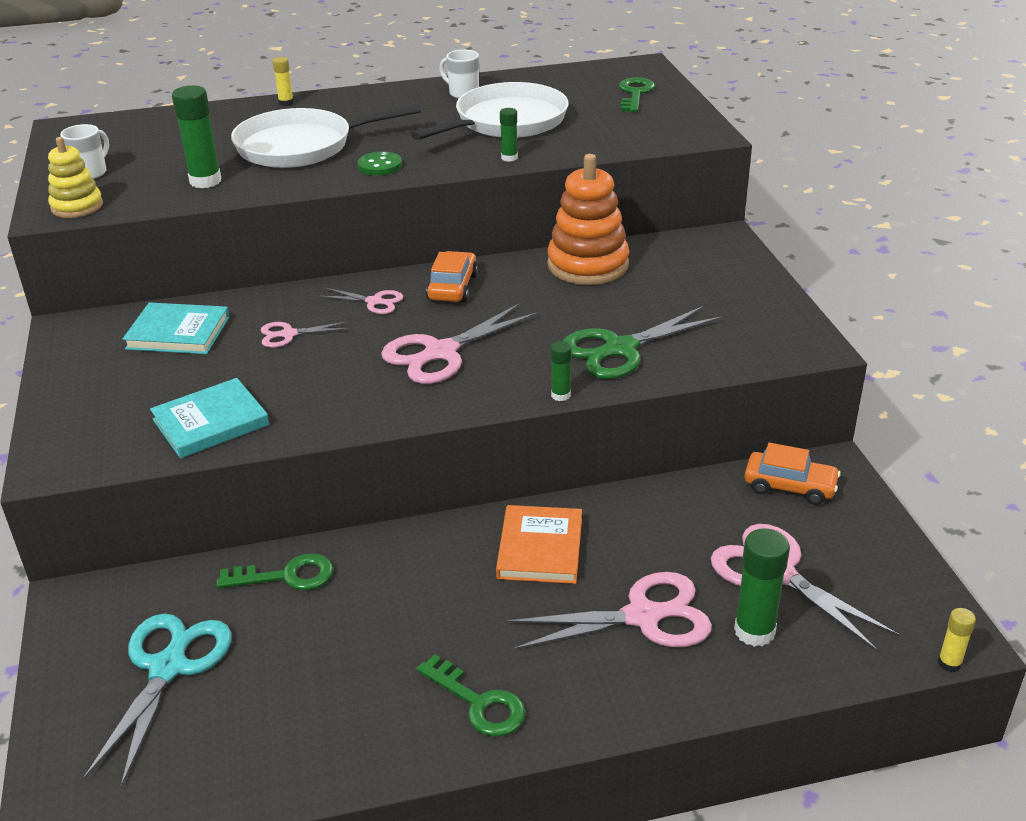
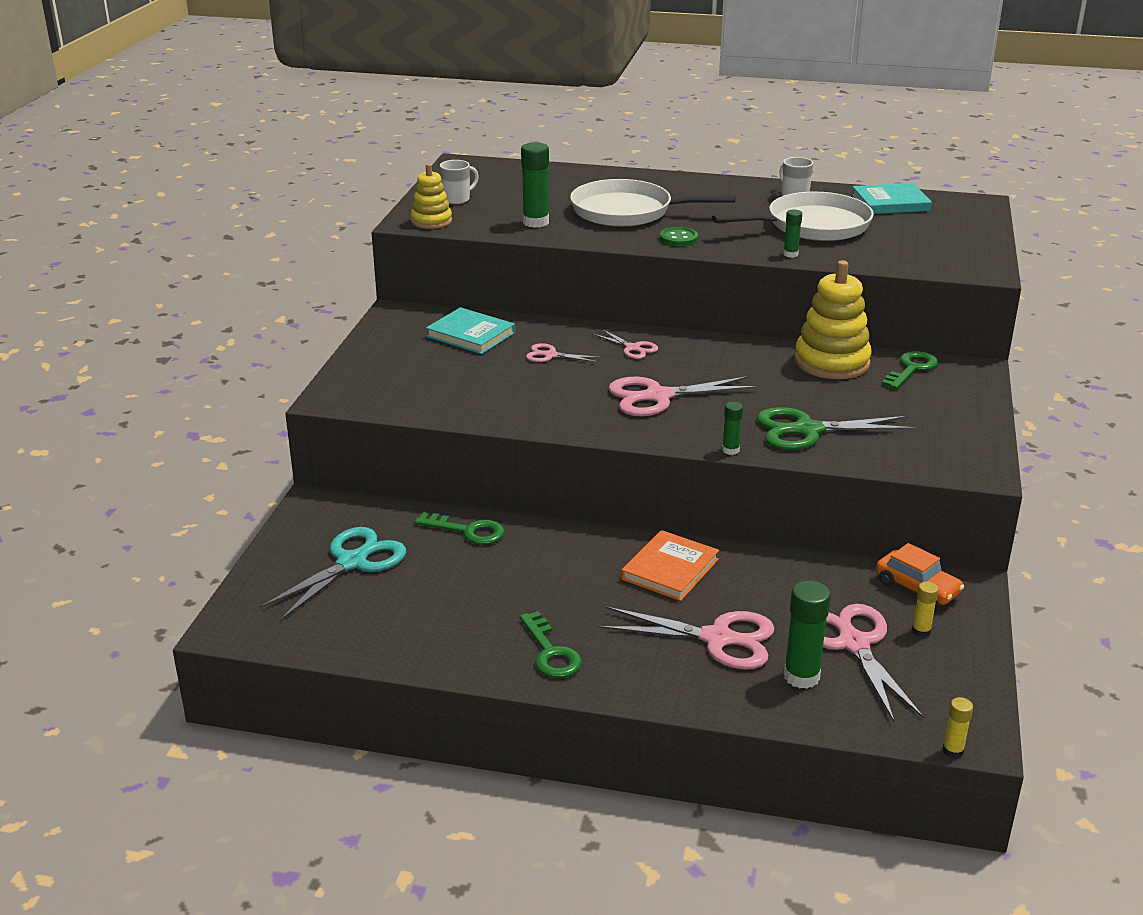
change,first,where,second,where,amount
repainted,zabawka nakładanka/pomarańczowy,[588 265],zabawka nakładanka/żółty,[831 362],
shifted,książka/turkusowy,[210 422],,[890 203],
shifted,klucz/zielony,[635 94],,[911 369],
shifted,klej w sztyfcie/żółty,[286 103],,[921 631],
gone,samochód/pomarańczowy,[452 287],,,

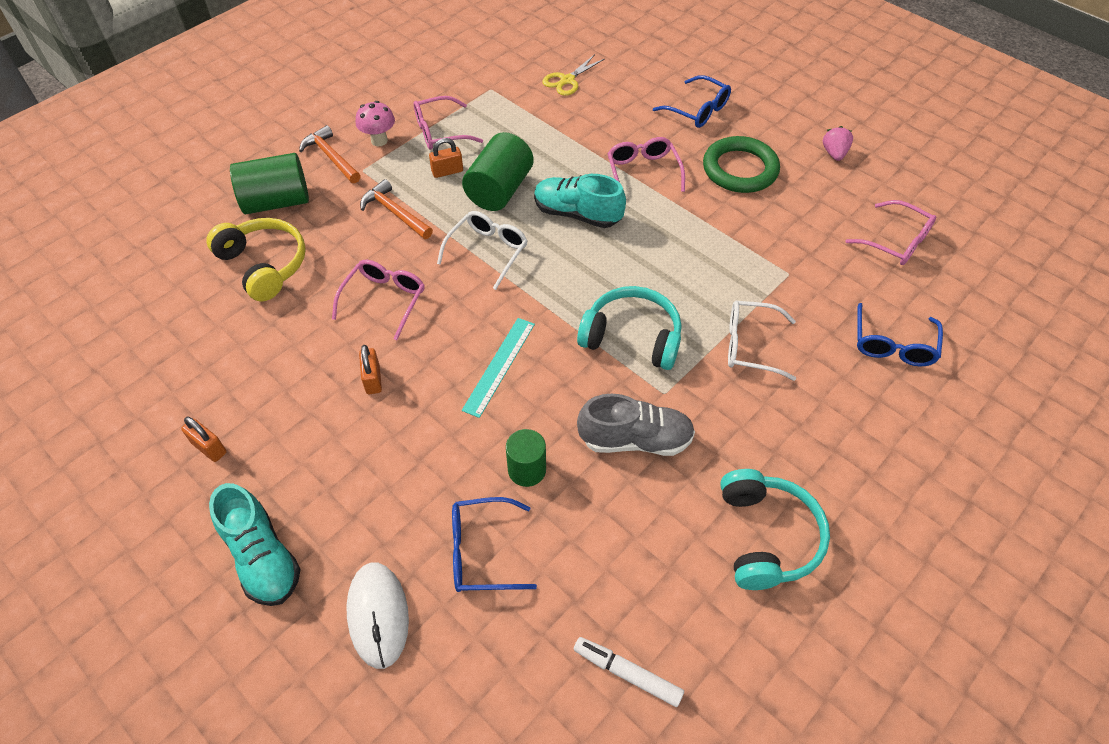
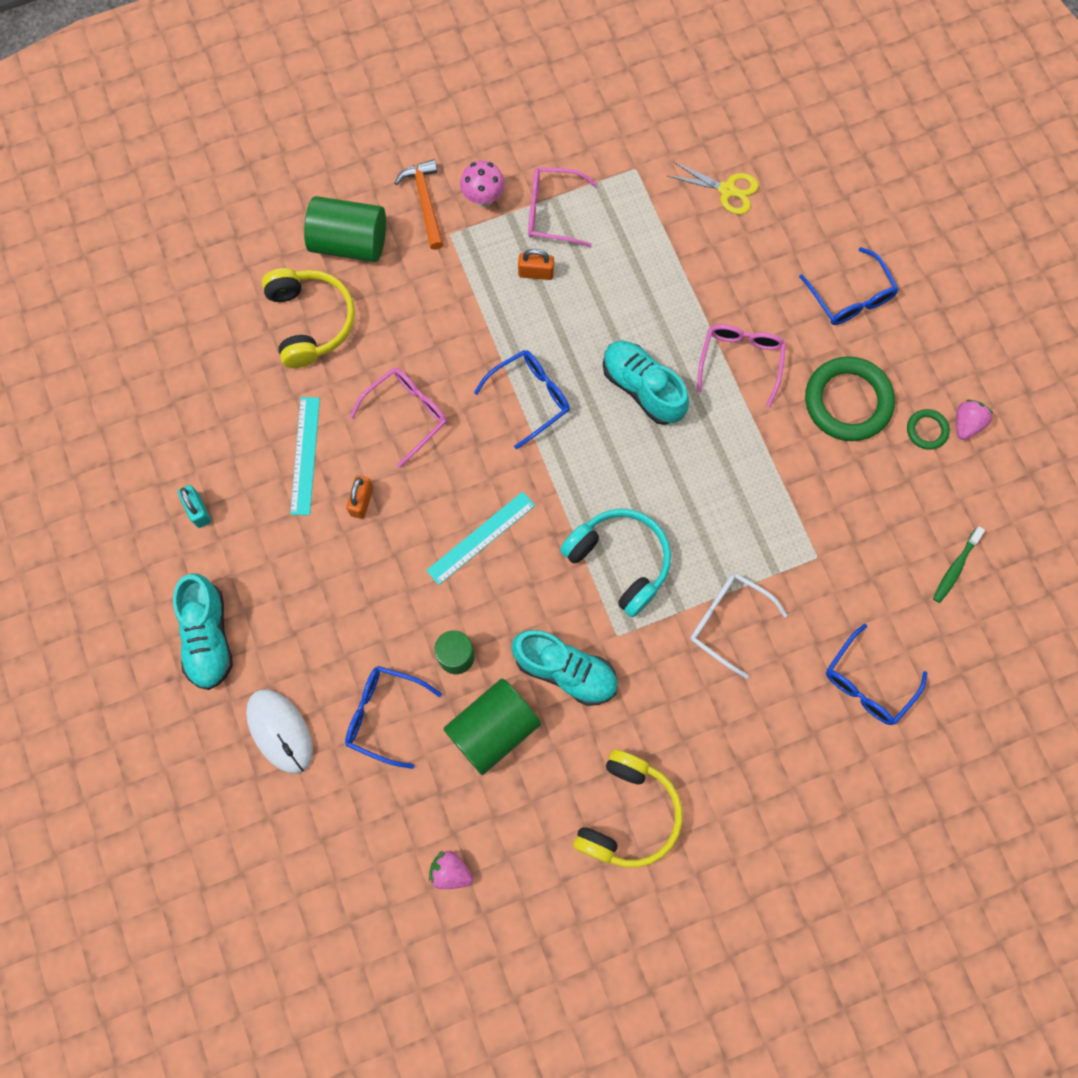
change,first,where,second,where,amount
repainted,kłódka/pomarańczowy,[209 448],kłódka/turkusowy,[198 510],
rotated,myszka/biały,[378 615],,[280 731],45 degrees counterclockwise
new,,,linijka/turkusowy,[305 455],
swapped,flamaster/biały,[627 673],truskawka/różowy,[450 871],
shifted,walec/zielony,[499 190],,[493 729],
repainted,okulary/biały,[487 251],okulary/niebieski,[530 397],
repainted,but/szary,[635 440],but/turkusowy,[565 671],
repainted,słuchawki/turkusowy,[766 537],słuchawki/żółty,[628 814],
rotated,nożyczki/żółty,[567 80],,[727 190],135 degrees counterclockwise
new,,,pierścień/zielony,[926 430],
swapped,okulary/różowy,[896 242],szczoteczka do zębów/zielony,[955 568],
gone,młotek/pomarańczowy,[395 213],,,

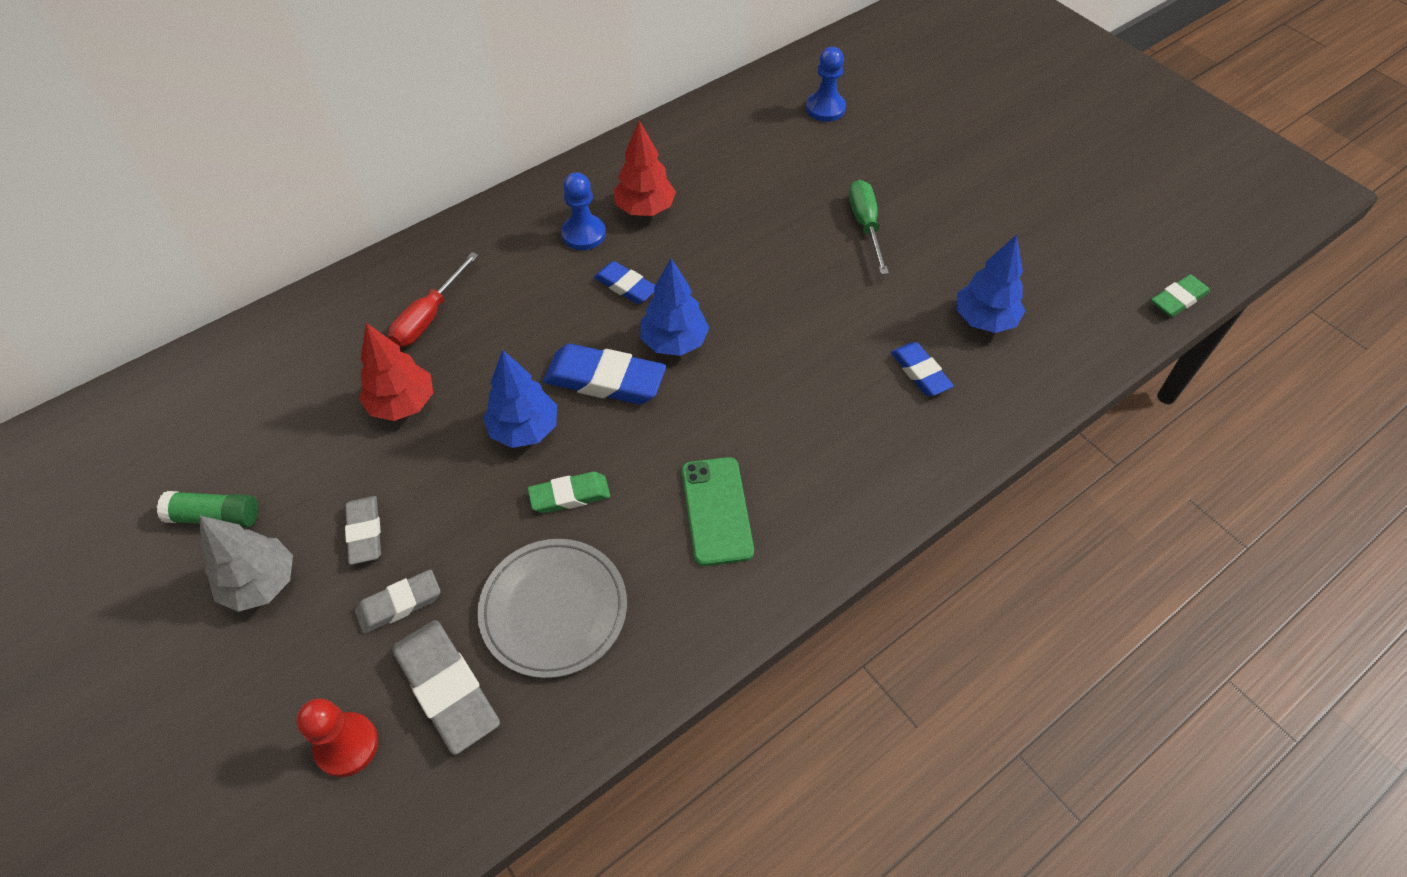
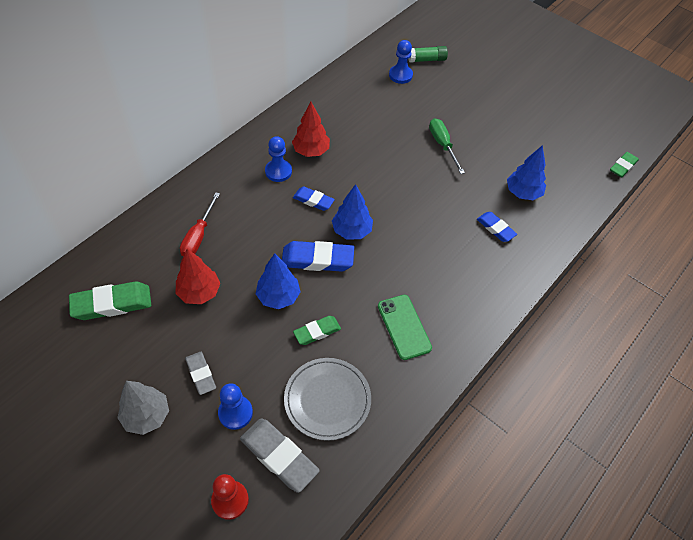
change,first,where,second,where,amount
new,,,gumka do mazania/zielony,[112 304],
swapped,gumka do mazania/szary,[399 604],pionek/niebieski,[235 413],
shifted,klej w sztyfcie/zielony,[215 517],,[426 60],

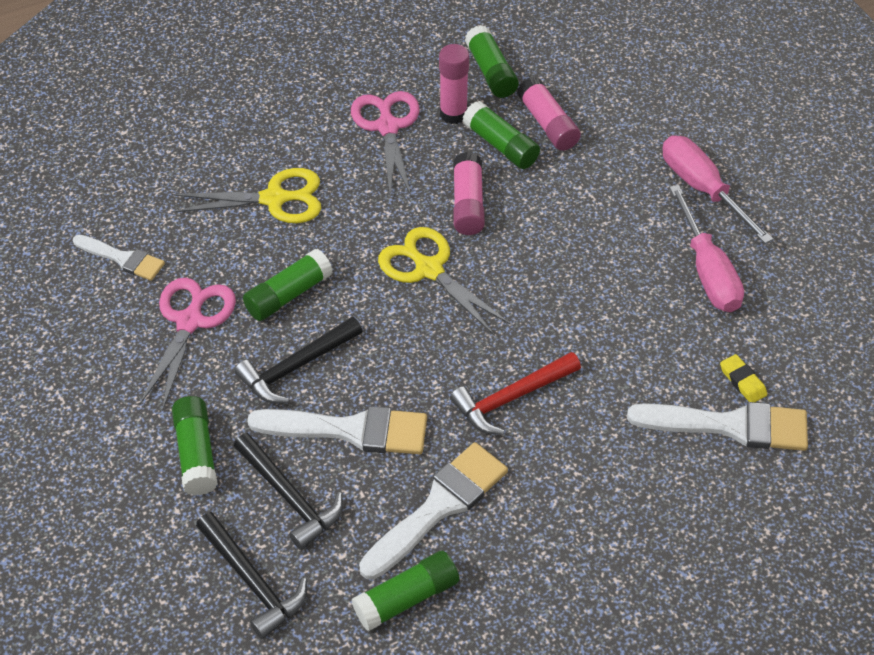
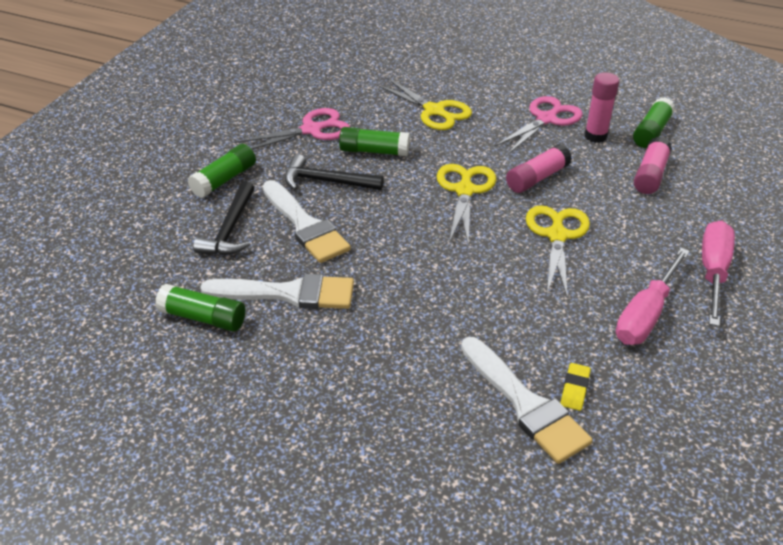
change,first,where,second,where,amount
new,,,nożyczki/żółty,[556 235],
gone,pędzel/biały,[123 259],,,
gone,młotek/czarny,[252 581],,,
gone,młotek/czerwony,[512 398],,,
gone,klej w sztyfcie/zielony,[500 145],,,

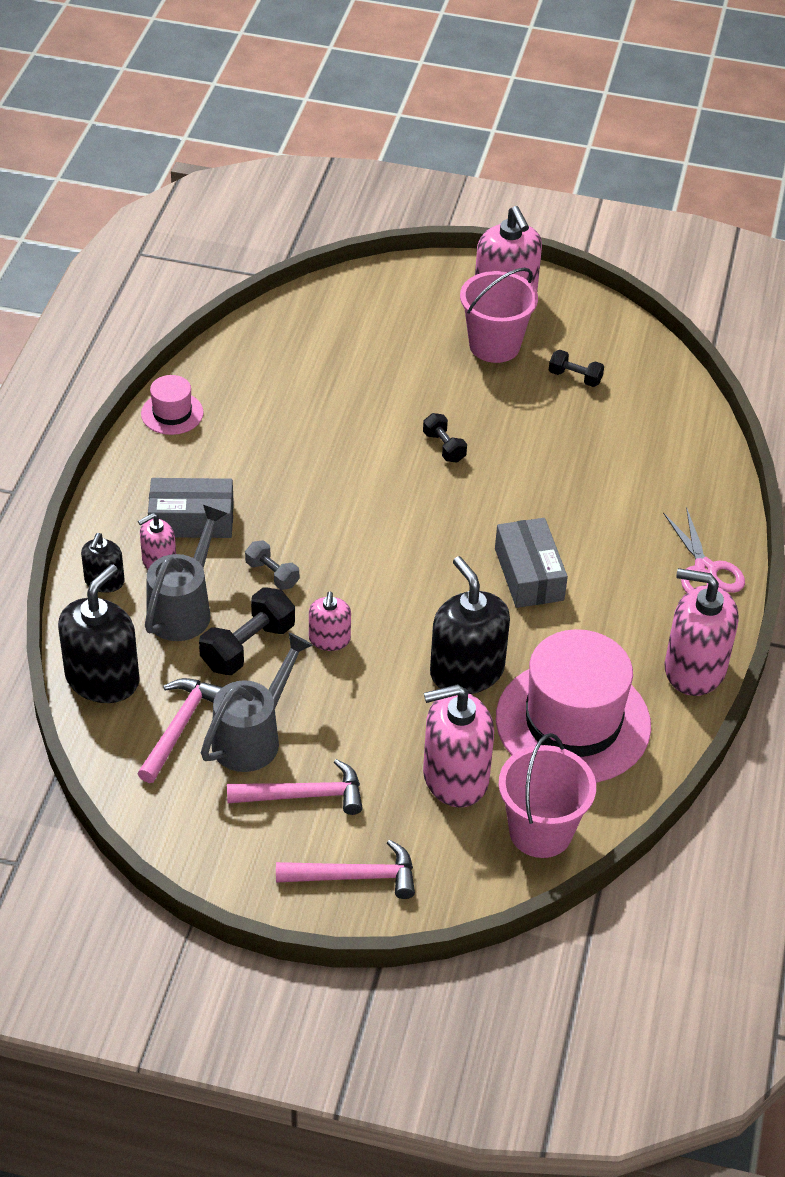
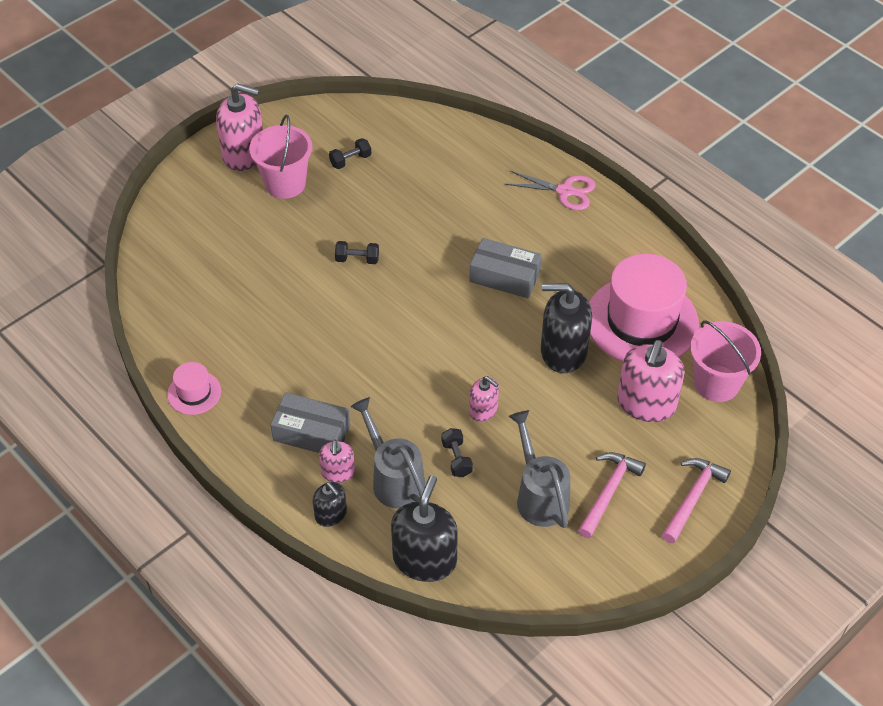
change,first,where,second,where,amount
rotated,pudełko/szary,[192 520],,[312 433],75 degrees clockwise
rotated,dozownik mydła/czarny,[102 679],,[424 559],45 degrees clockwise
scaled,hantel/czarny,[248 646],,[456 459],x0.59
gone,młotek/różowy,[180 727],,,
gone,hantel/szary,[272 574],,,
gone,dozownik mydła/różowy,[694 669],,,

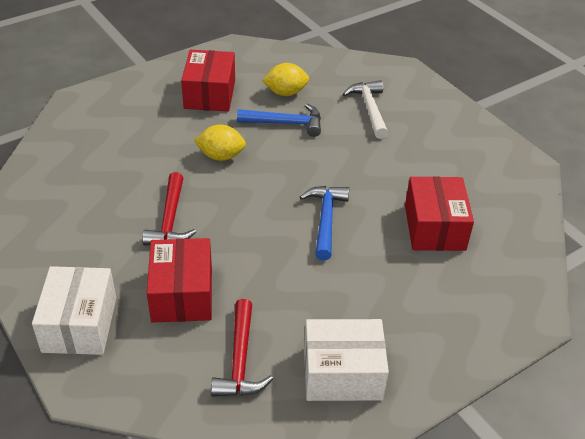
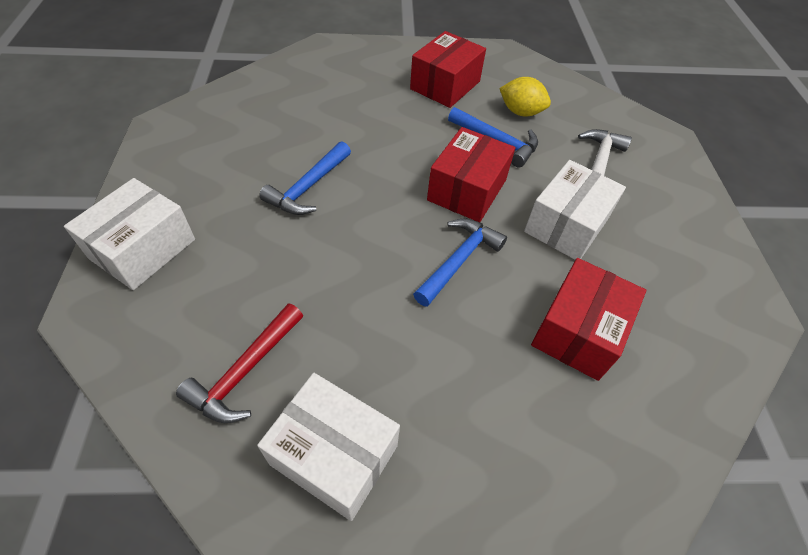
change,first,where,second,where,amount
repainted,młotek/czerwony,[170 219],młotek/niebieski,[308 187],
shifted,pudełko/czerwony,[182 294],,[467 190],
new,,,pudełko/biały,[566 225],
gone,cytryna/żółty,[221 156],,,

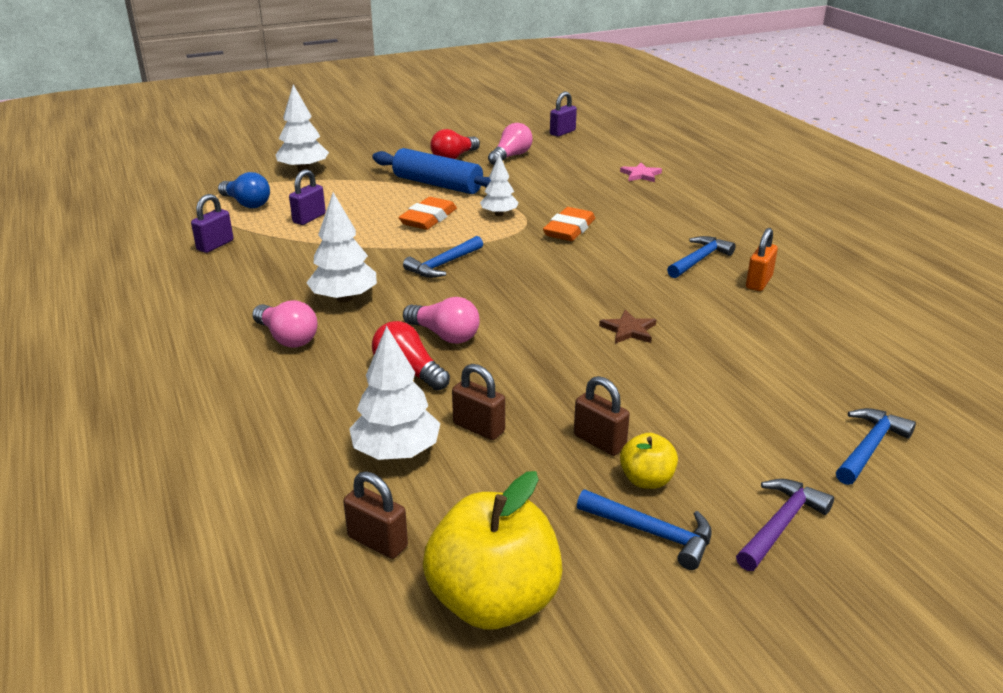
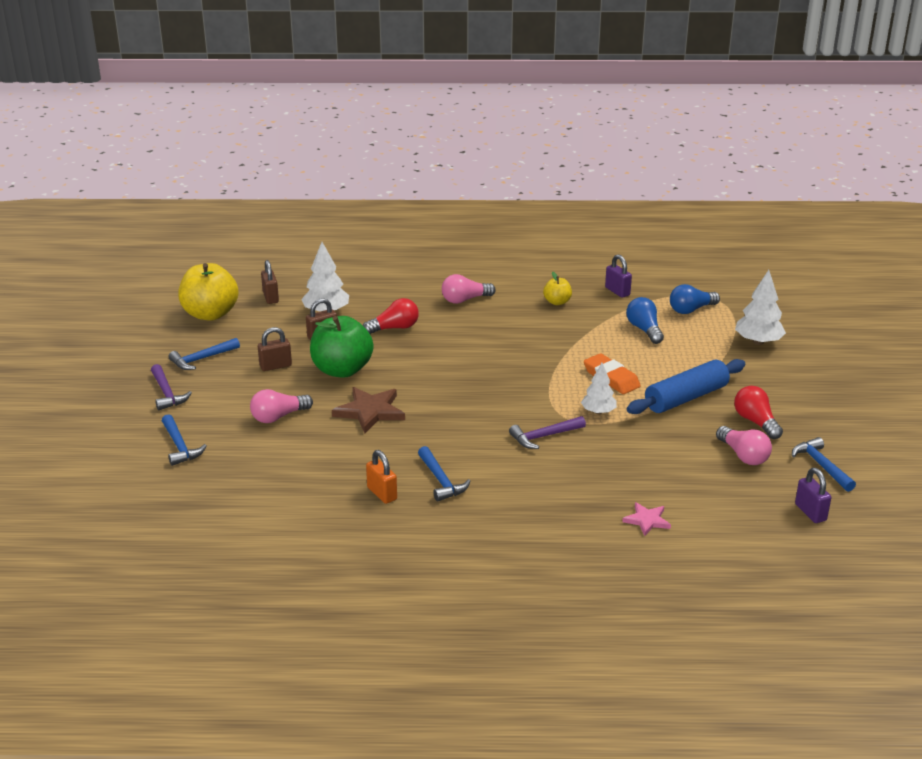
change,first,where,second,where,amount
shifted,żarówka/różowy,[444 335],,[278 417],
rotated,kłódka/brązowy,[378 542],,[270 297],75 degrees counterclockwise
new,,,jabłko/zielony,[342 370],
scaled,gwiazda/brązowy,[629 330],,[370 411],x1.72
swapped,gumka do mazania/pomarańczowy,[569 229],młotek/fioletowy,[544 437],
shifted,jabłko/żółty,[646 480],,[557 302],
swapped,kłódka/fioletowy,[309 218],żarówka/niebieski,[644 330],
shifted,młotek/niebieski,[443 265],,[821 465],
gone,drzewko/biały,[344 298],,,

